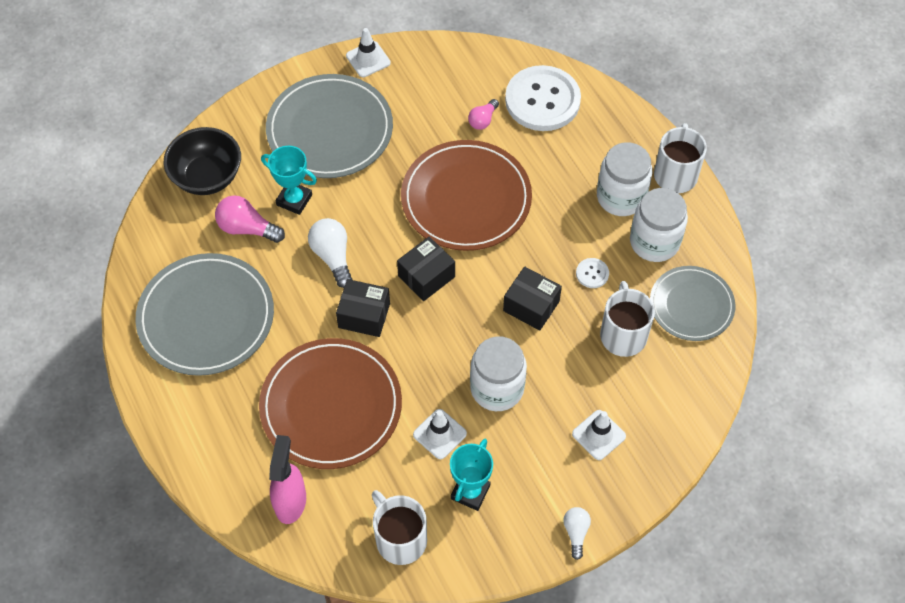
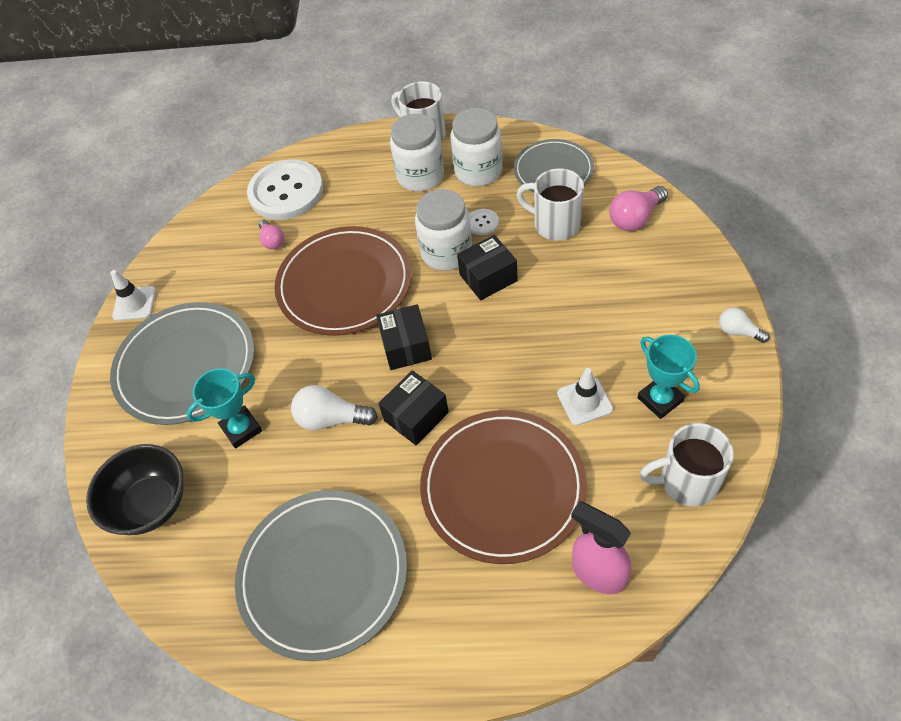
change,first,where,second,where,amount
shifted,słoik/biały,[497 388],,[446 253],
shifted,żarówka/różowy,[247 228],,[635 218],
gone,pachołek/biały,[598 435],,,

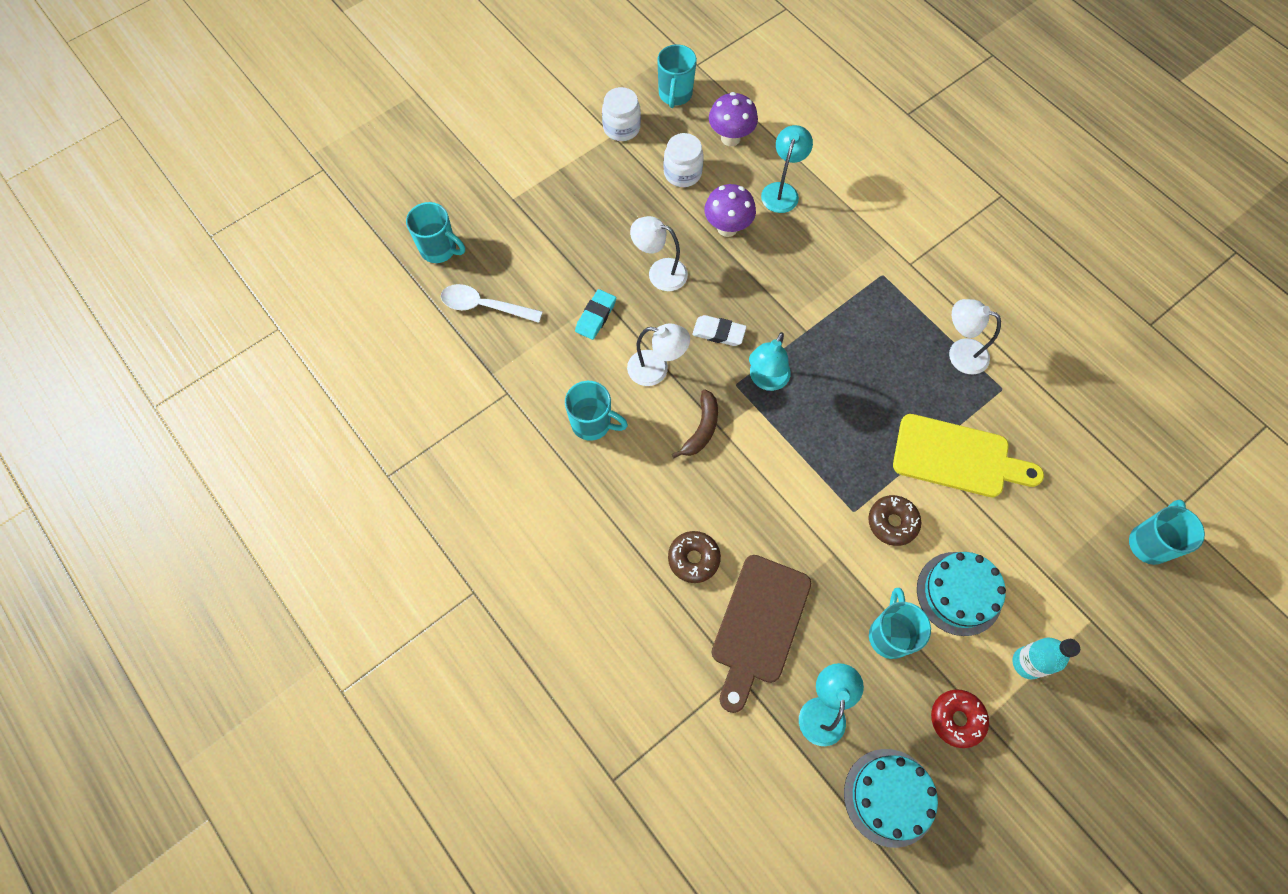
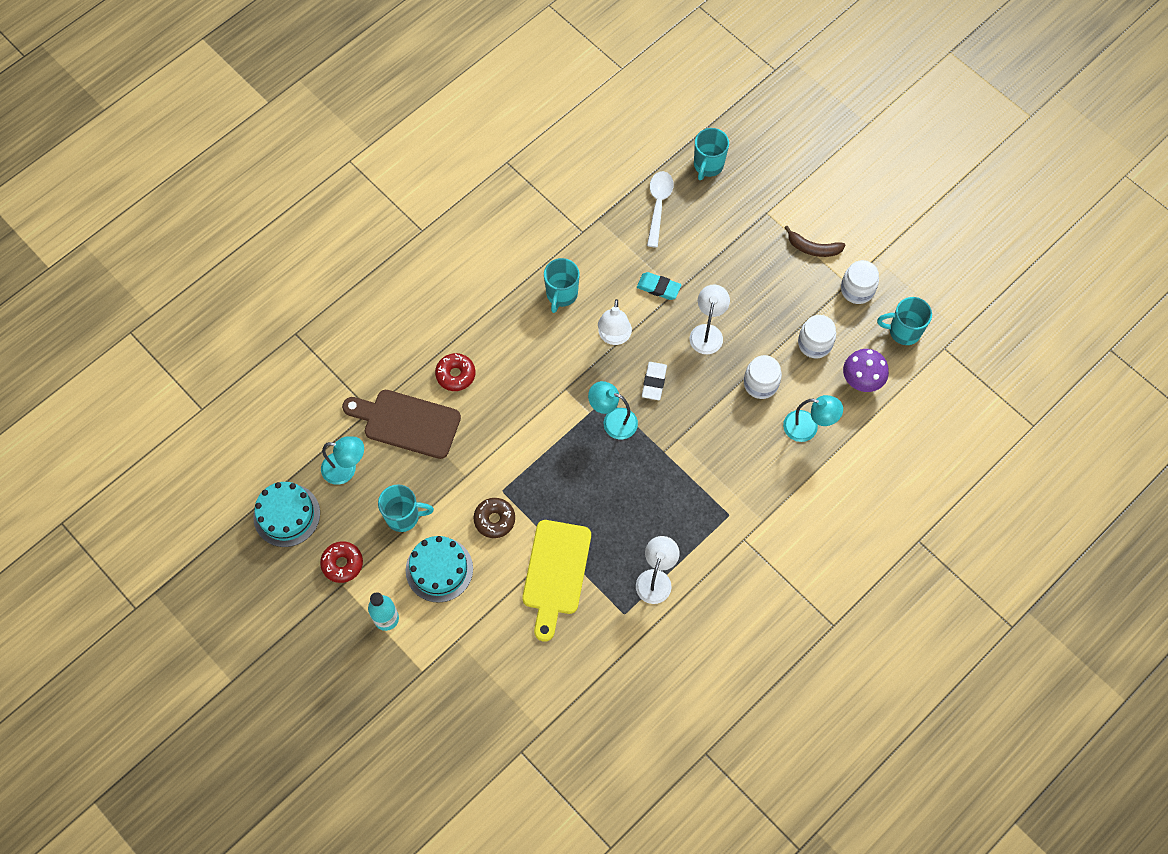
change,first,where,second,where,amount
repainted,donut/brązowy,[693 559],donut/czerwony,[455 375],
swapped,grzyb/fioletowy,[727 228],słoik/biały,[760 384],
shifted,banan/brązowy,[701 429],,[813 248],
gone,kubek/turkusowy,[1149 543],,,

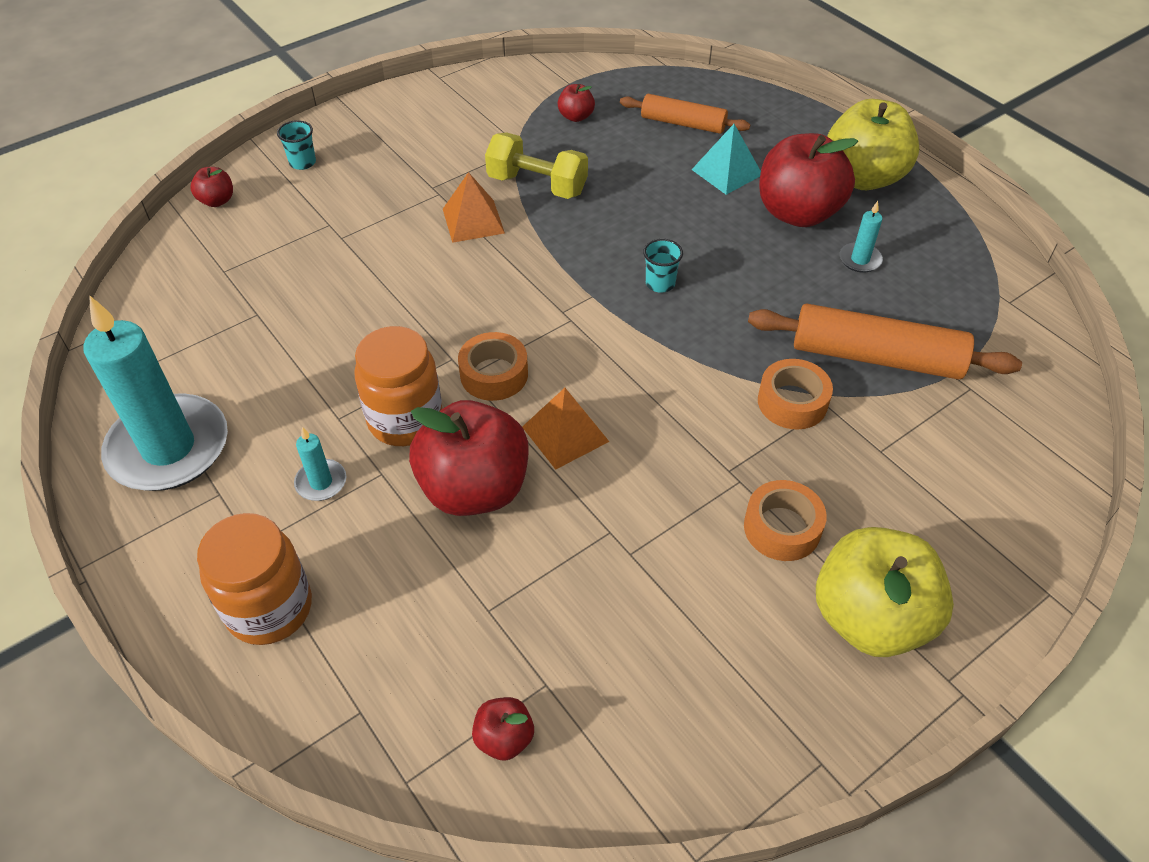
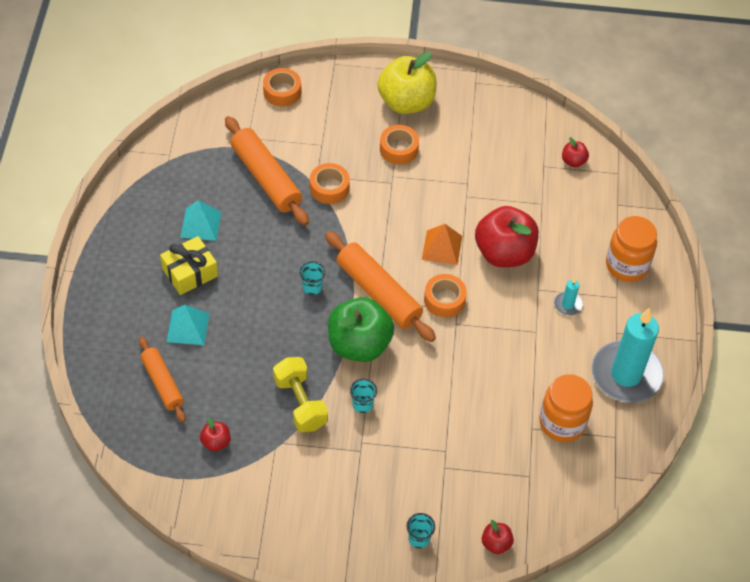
change,first,where,second,where,amount
swapped,jabłko/czerwony,[798 213],prezent/żółty,[190 272],
swapped,świeca/turkusowy,[860 259],piramida/turkusowy,[201 224],
new,,,taśma klejąca/pomarańczowy,[282 91],
new,,,wałek do ciasta/pomarańczowy,[378 293],
new,,,jabłko/zielony,[359 345],
swapped,piramida/pomarańczowy,[473 221],szklanka/turkusowy,[362 404],
shifted,słoik/pomarańczowy,[405 420],,[562 423],
gone,jabłko/żółty,[863 177],,,

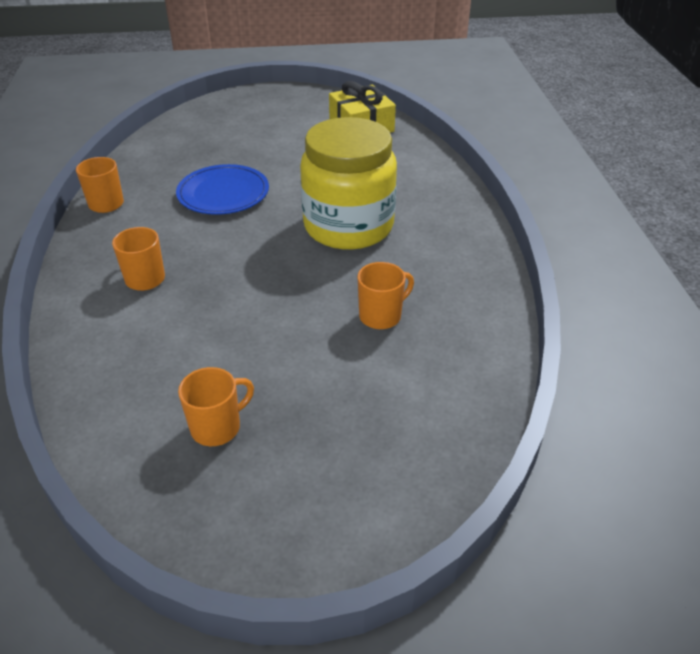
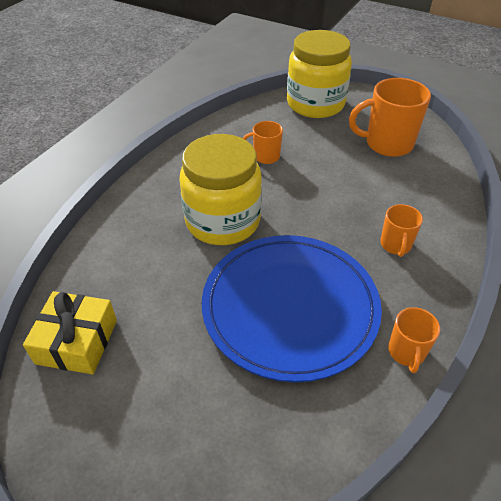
change,first,where,second,where,amount
scaled,talerz/niebieski,[223 193],,[290 307],x1.86
new,,,słoik/żółty,[315 104],
scaled,kubek/pomarańczowy,[217 427],,[387 144],x1.83

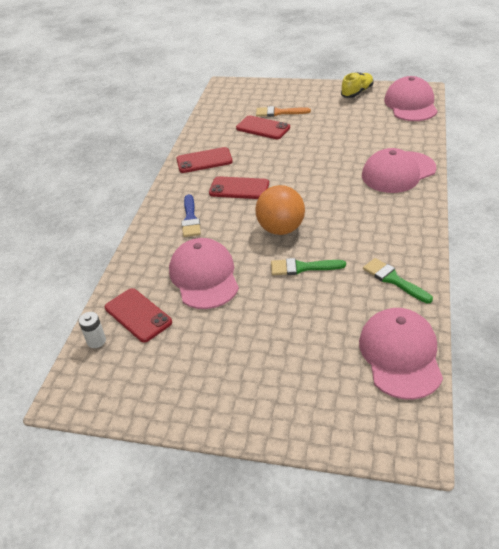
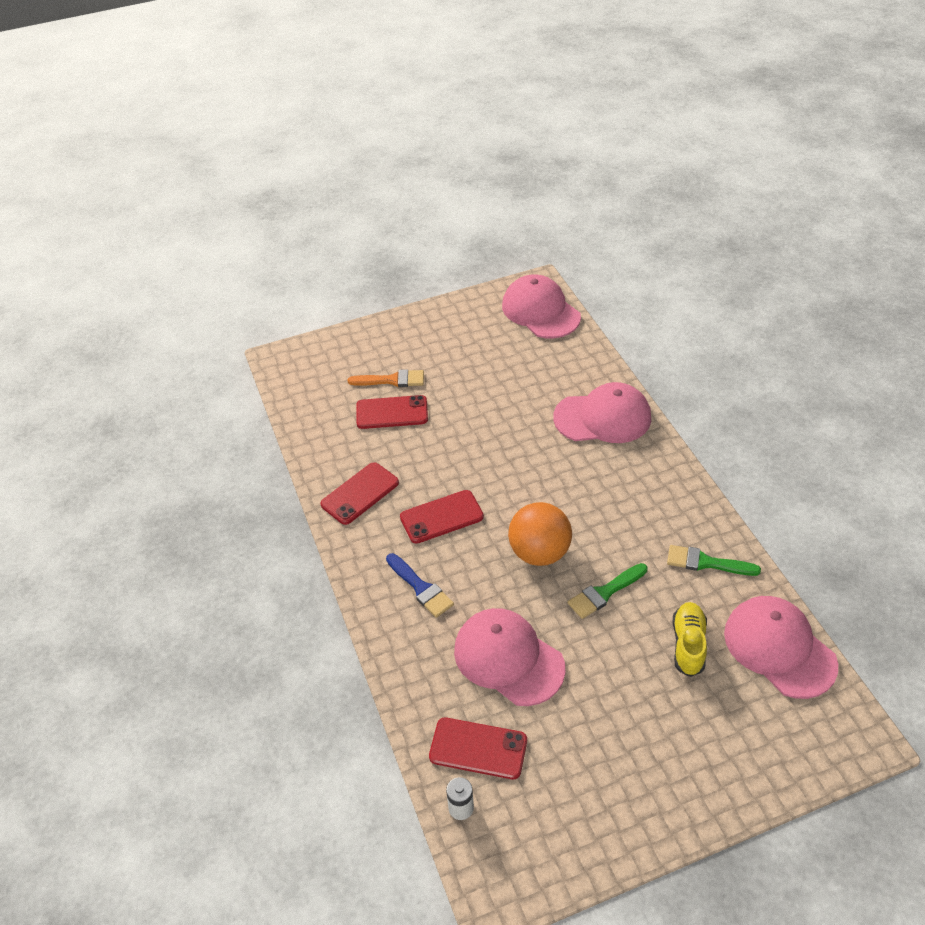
change,first,where,second,where,amount
rotated,pędzel/pomarańczowy,[279 112],,[391 380],150 degrees counterclockwise
rotated,czapka/różowy,[398 172],,[603 418],120 degrees counterclockwise
shifted,but/żółty,[357 92],,[688 644],

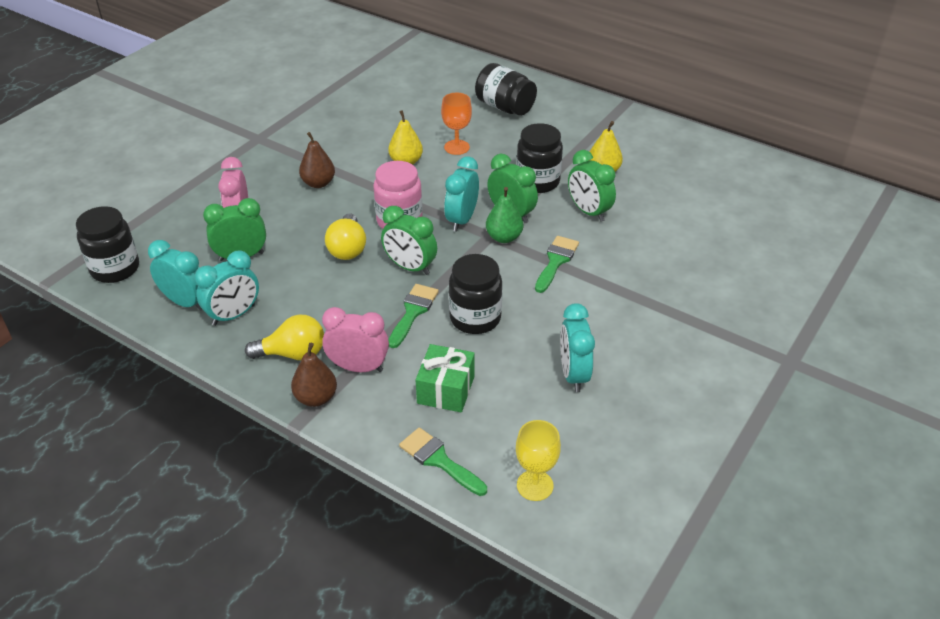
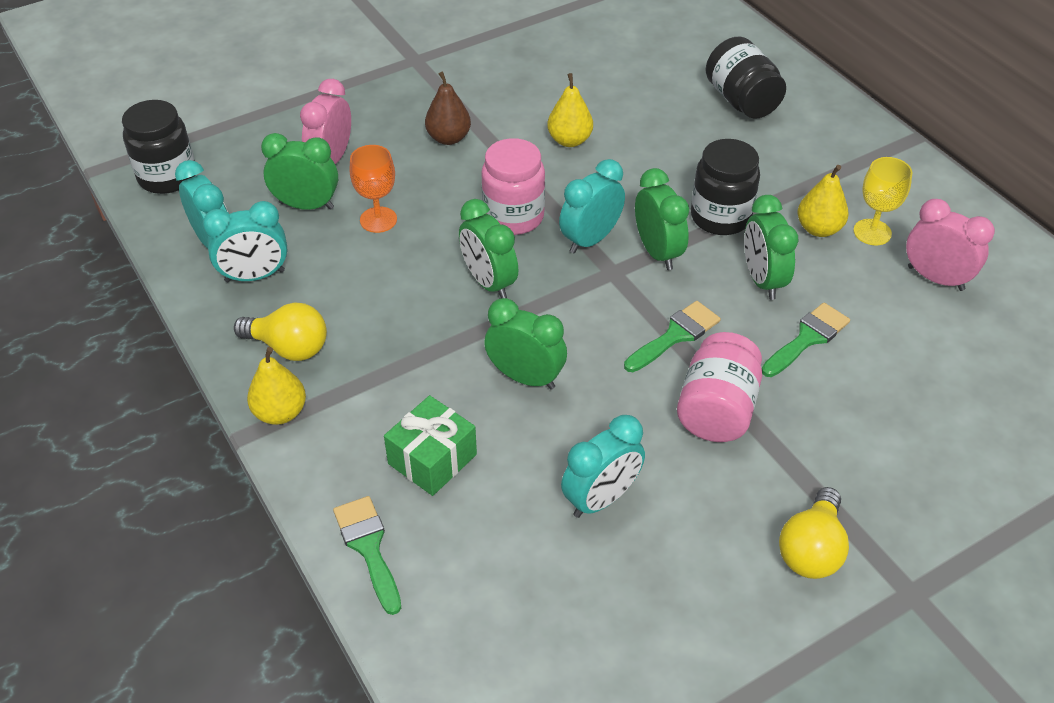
change,first,where,second,where,amount
repainted,gruszka/brązowy,[316 398],gruszka/żółty,[280 413],
shifted,kielich/pomarańczowy,[456 147],,[378 220],
swapped,słoik/czarny,[475 318],budzik/zielony,[525 377],
rotated,budzik/turkusowy,[573 374],,[601 499],150 degrees counterclockwise
new,,,słoik/różowy,[716 409],
shifted,pędzel/zielony,[413 312],,[807 338],
shifted,żarówka/żółty,[347 248],,[811 549],
shifted,kielich/żółty,[535 485],,[872 232],
shifted,budzik/różowy,[358 367],,[935 278],
gone,gruszka/zielony,[504 237],,,

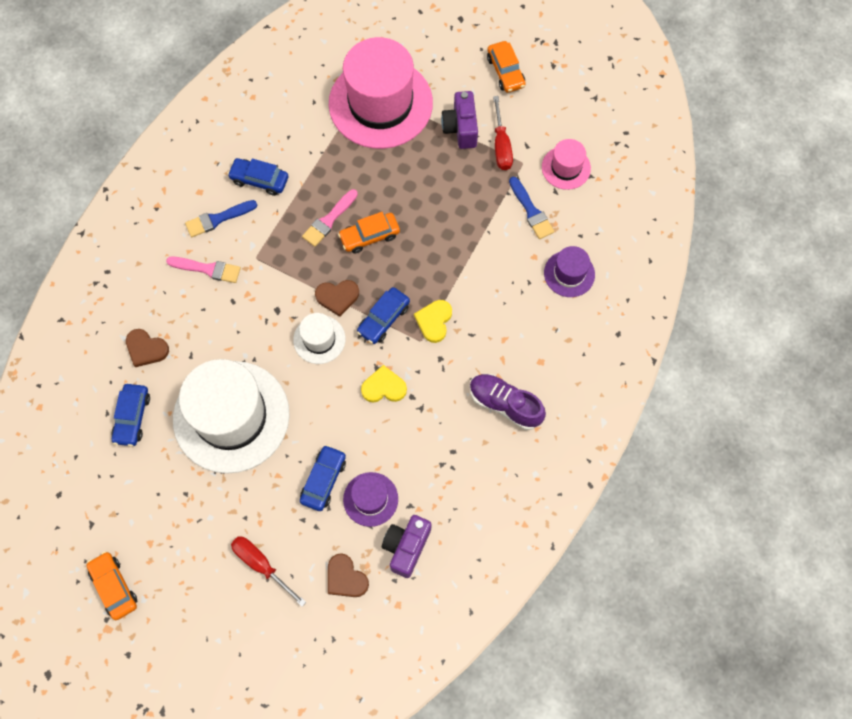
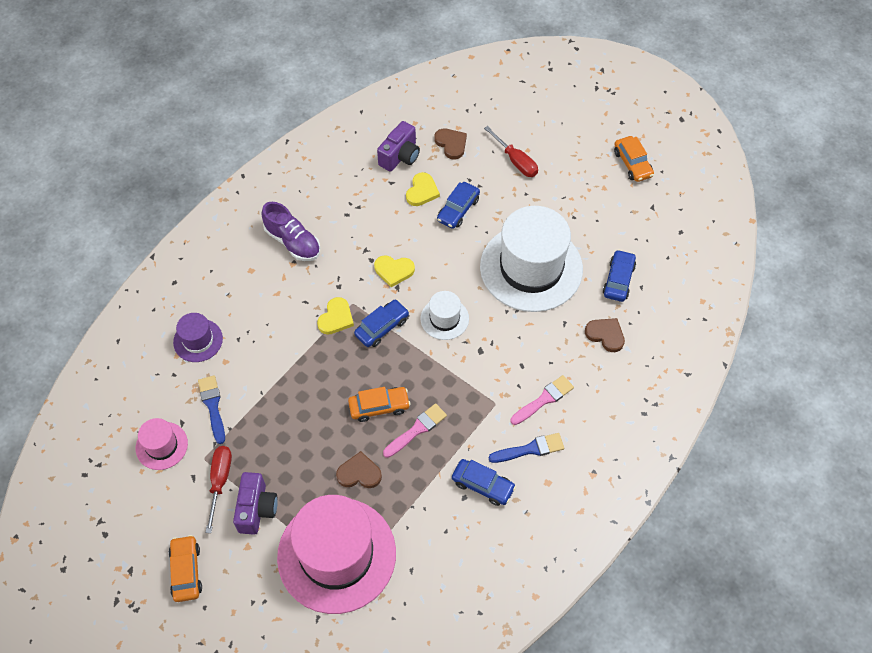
change,first,where,second,where,amount
shifted,serce/brązowy,[337 297],,[359 473],
swapped,kapelusz/fioletowy,[370 499],serce/żółty,[422 191],
rotated,pędzel/różowy,[207 269],,[544 399],120 degrees clockwise

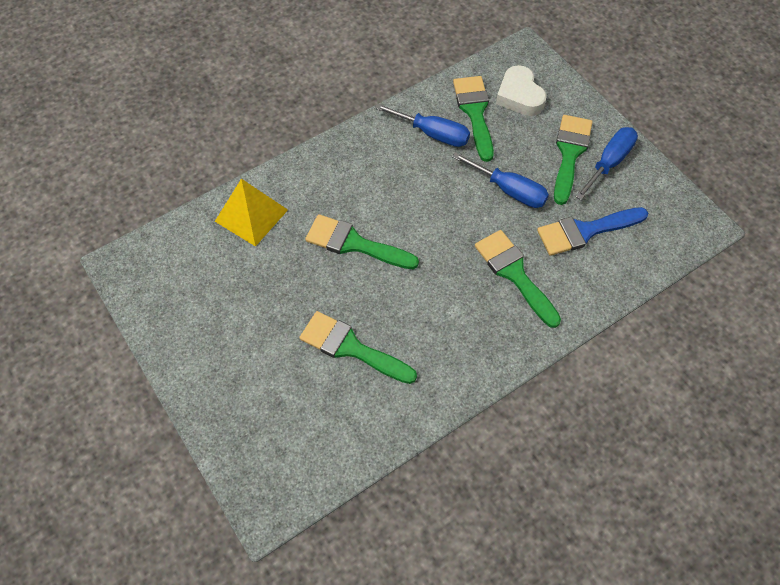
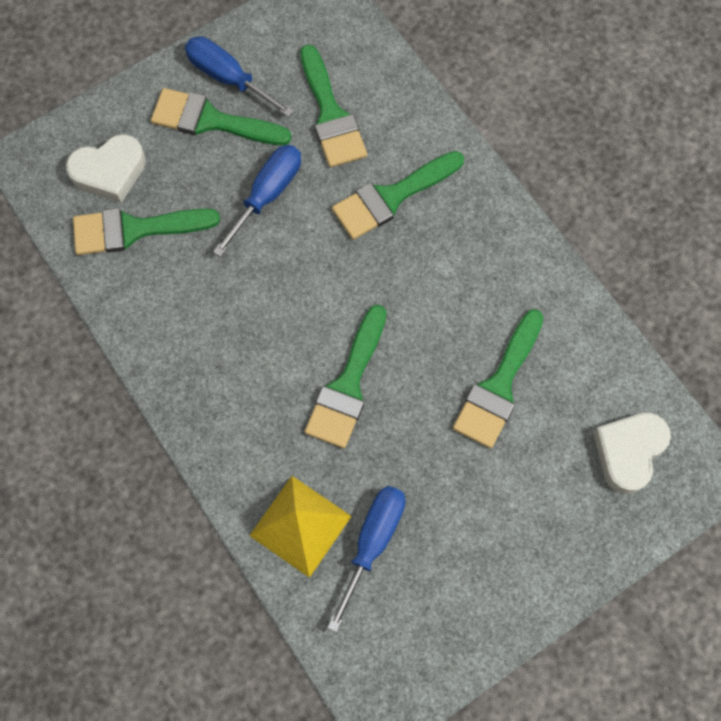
change,first,where,second,where,amount
repainted,pędzel/niebieski,[585 231],pędzel/zielony,[331 115],
shifted,śrubokręt/niebieski,[433 134],,[373 542],
new,,,serce/biały,[628 452],

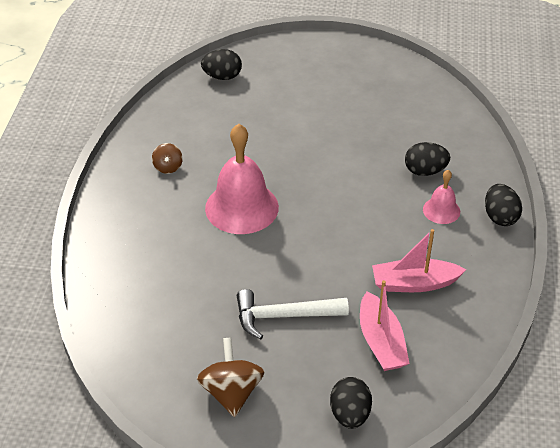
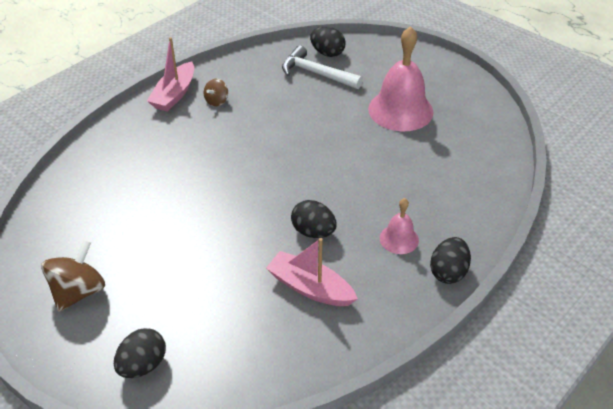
change,first,where,second,where,amount
shifted,łódka/różowy,[381 342],,[174 94],
shifted,młotek/biały,[284 316],,[316 74],
shifted,jajko/czarny,[425 171],,[313 232],
shifted,dzwonek/różowy,[241 207],,[400 110],

